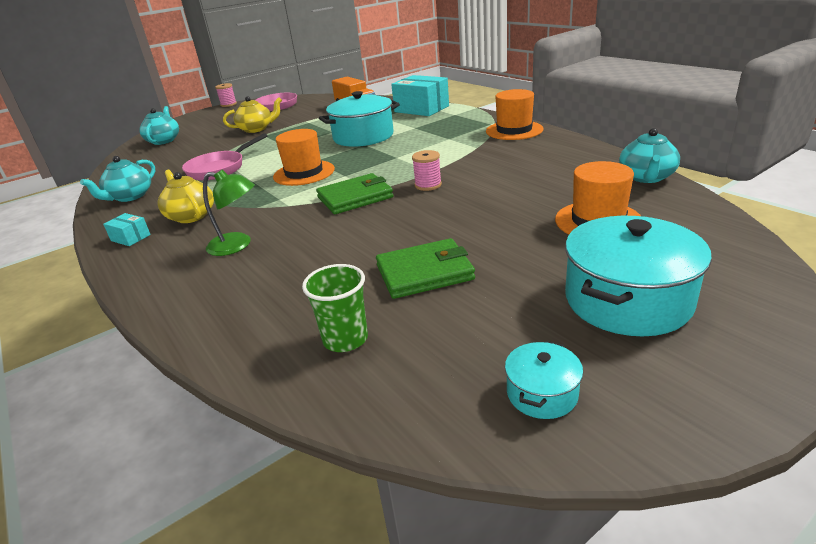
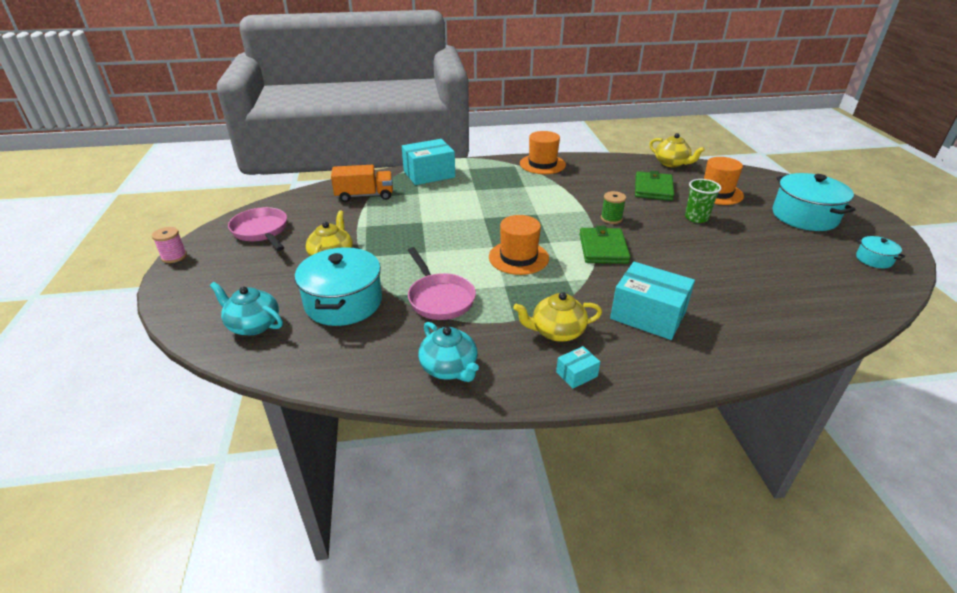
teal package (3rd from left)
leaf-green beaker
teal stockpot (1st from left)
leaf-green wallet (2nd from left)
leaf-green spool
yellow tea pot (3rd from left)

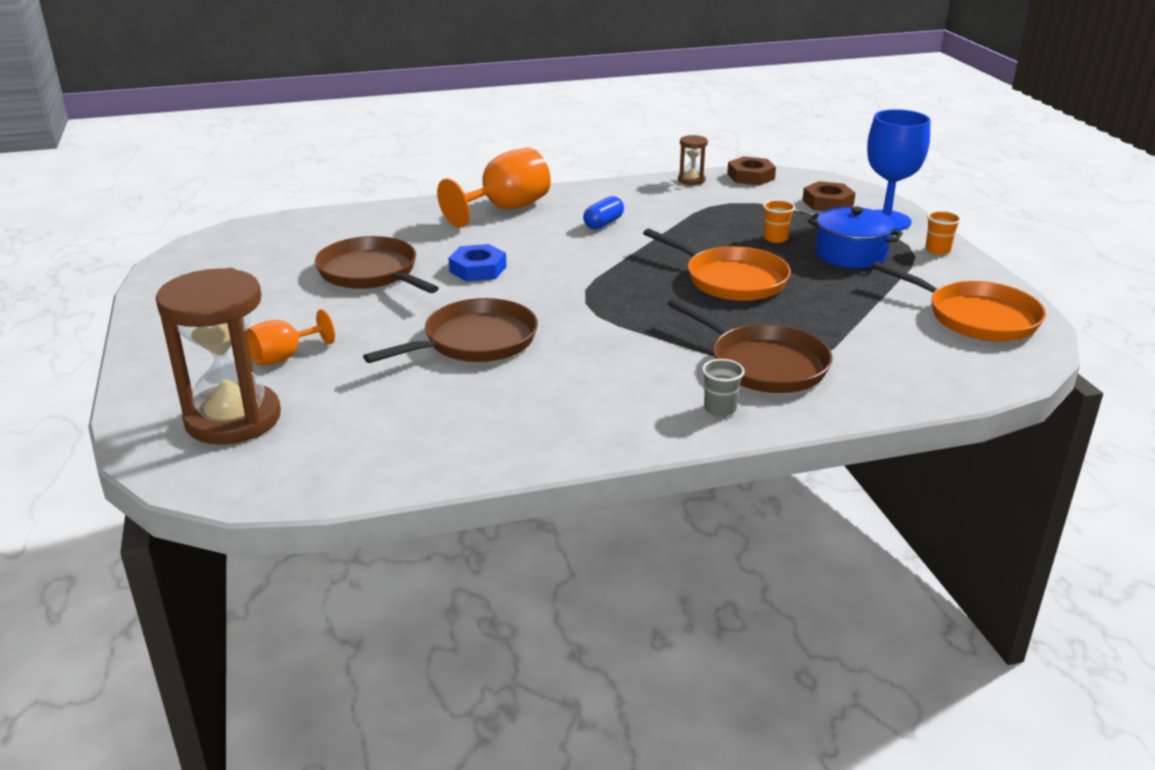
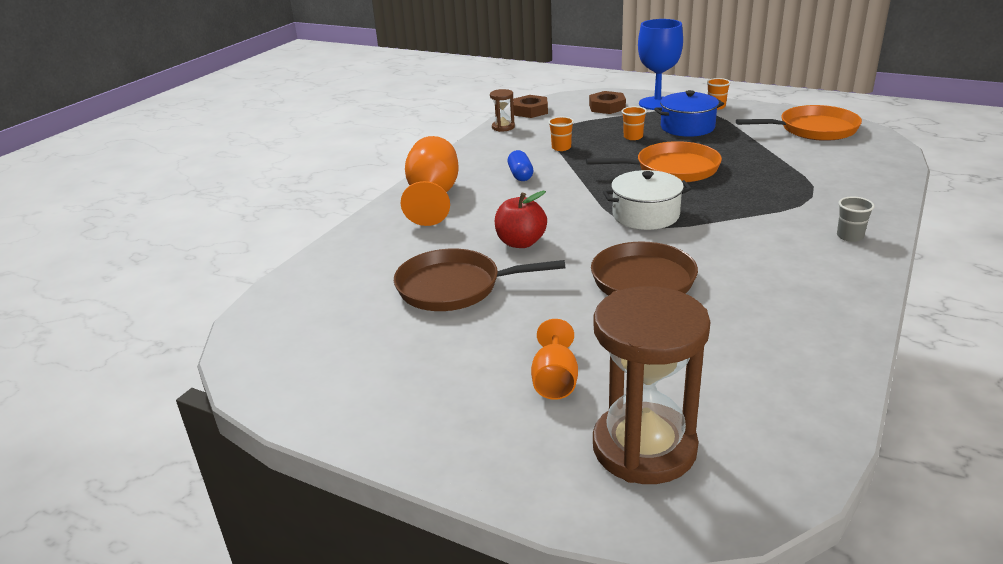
crimson apple fruit
dark brown frying pan (3rd from left in the first image)
bright orange beaker (1st from left)
snow-white stockpot

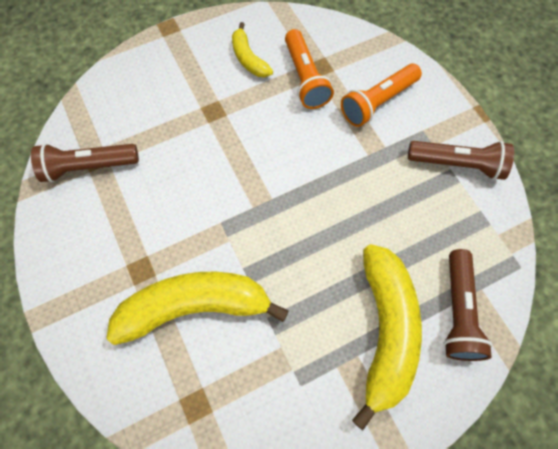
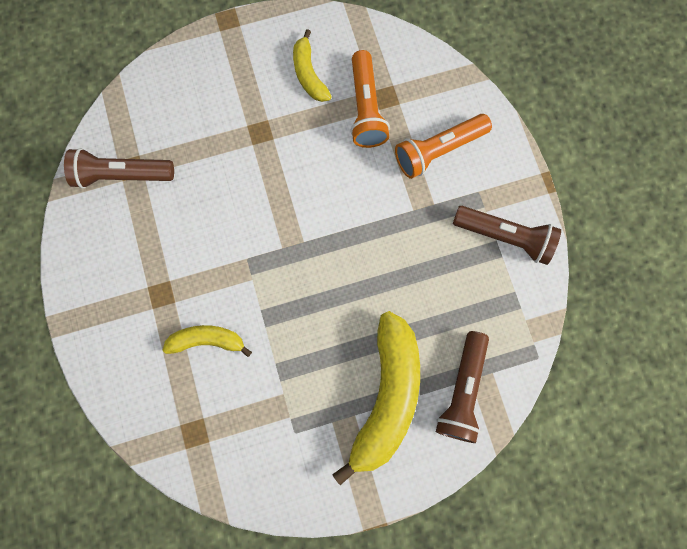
yellow toy banana (1st from left)

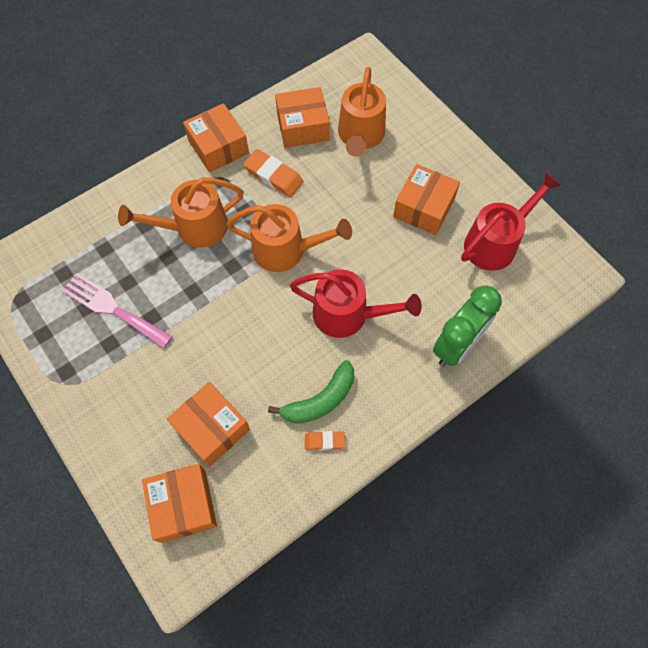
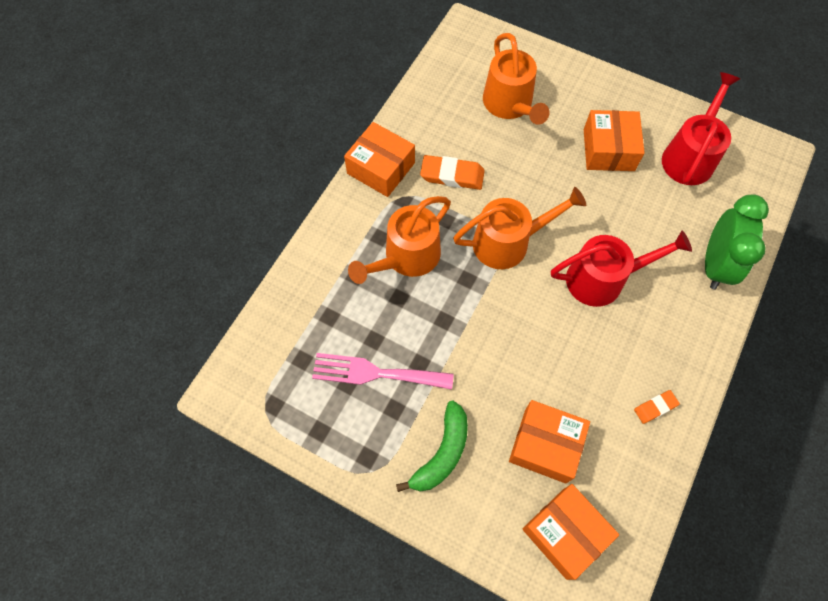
leaf-green toy banana
bright orange package (4th from left in the first image)

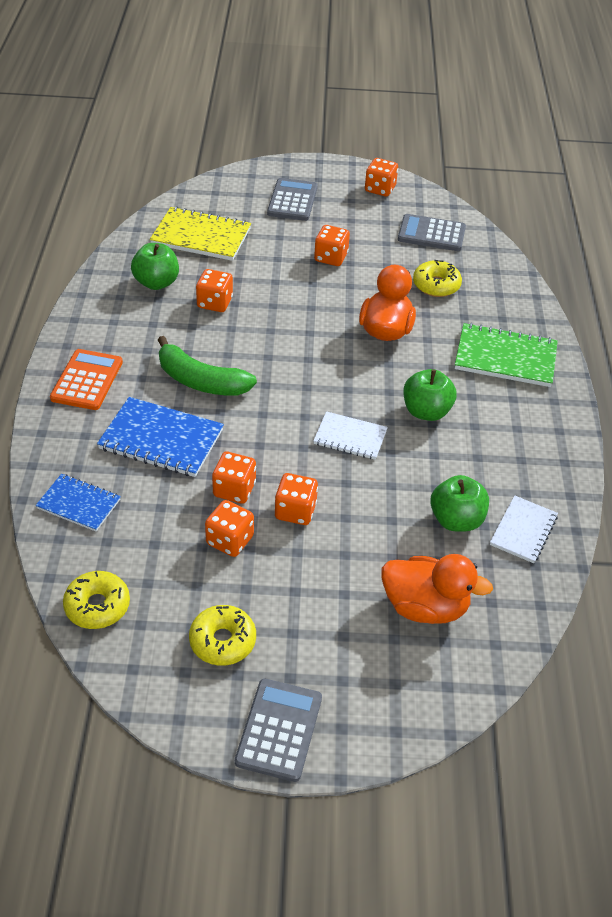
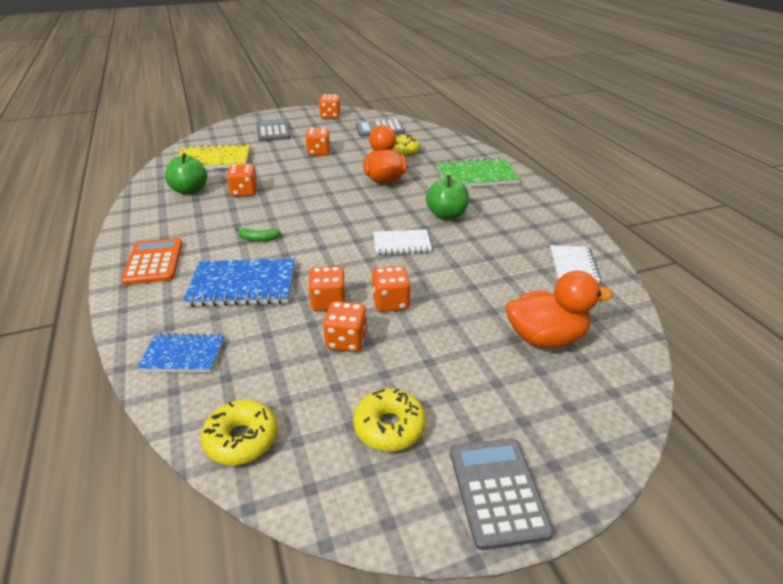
leaf-green toy banana
leaf-green apple fruit (3rd from left in the first image)

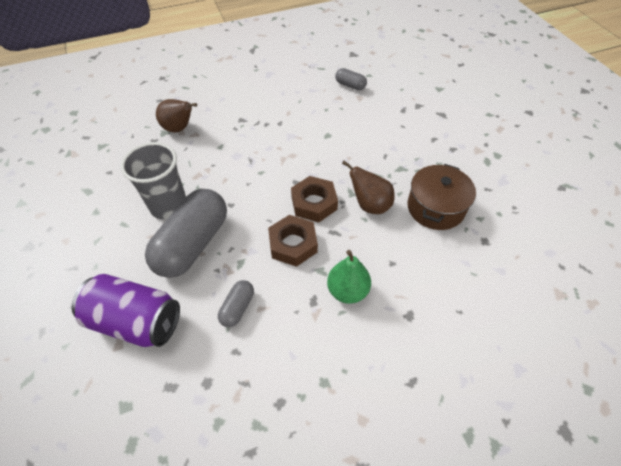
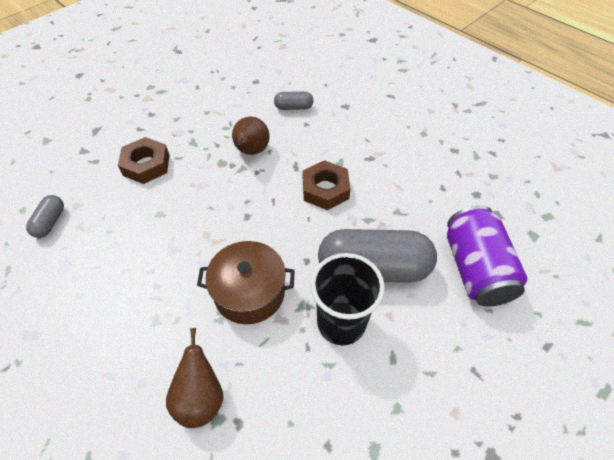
ebony beaker
gray capsule (2nd from left)
dark brown hexagon nut (1st from left)
leaf-green pear
dark brown stockpot

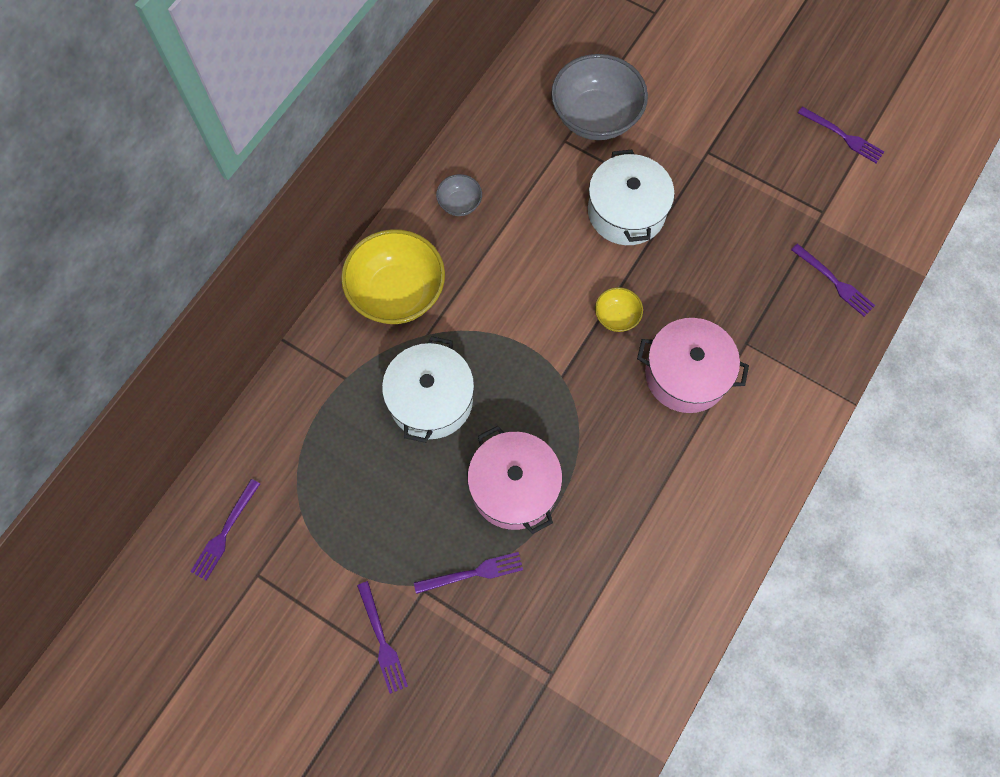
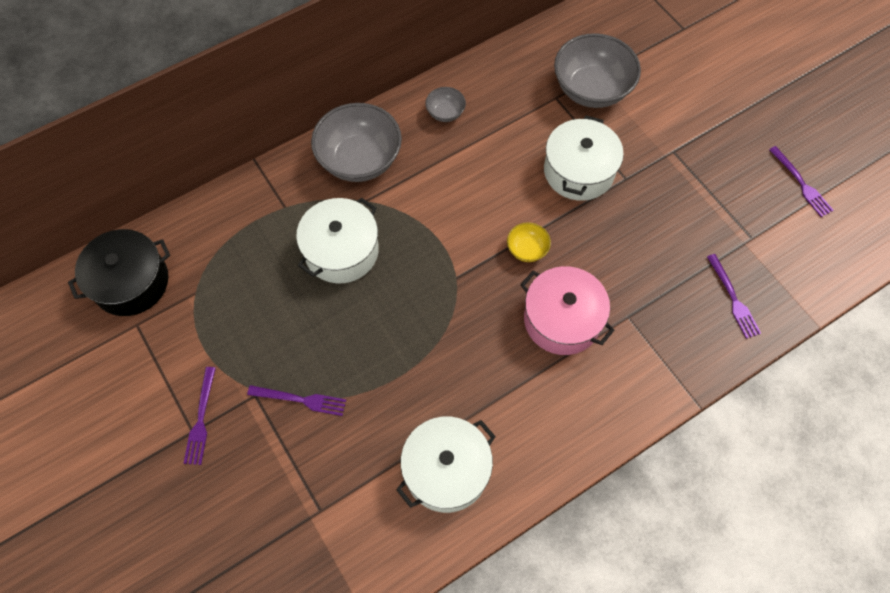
ebony stockpot
gray serving bowl (1st from left)
pink stockpot (1st from left in the first image)
snow-white stockpot (2nd from left)

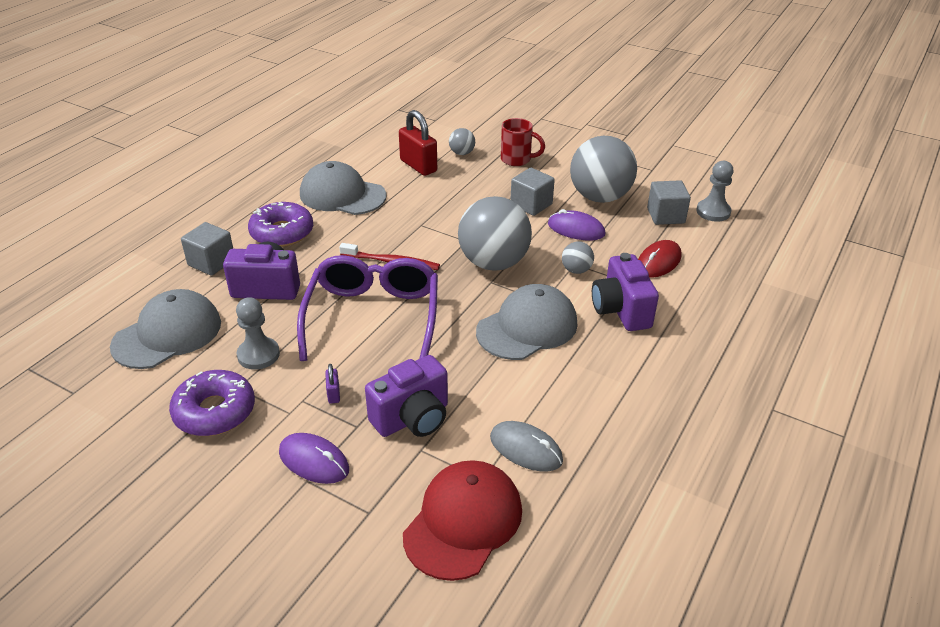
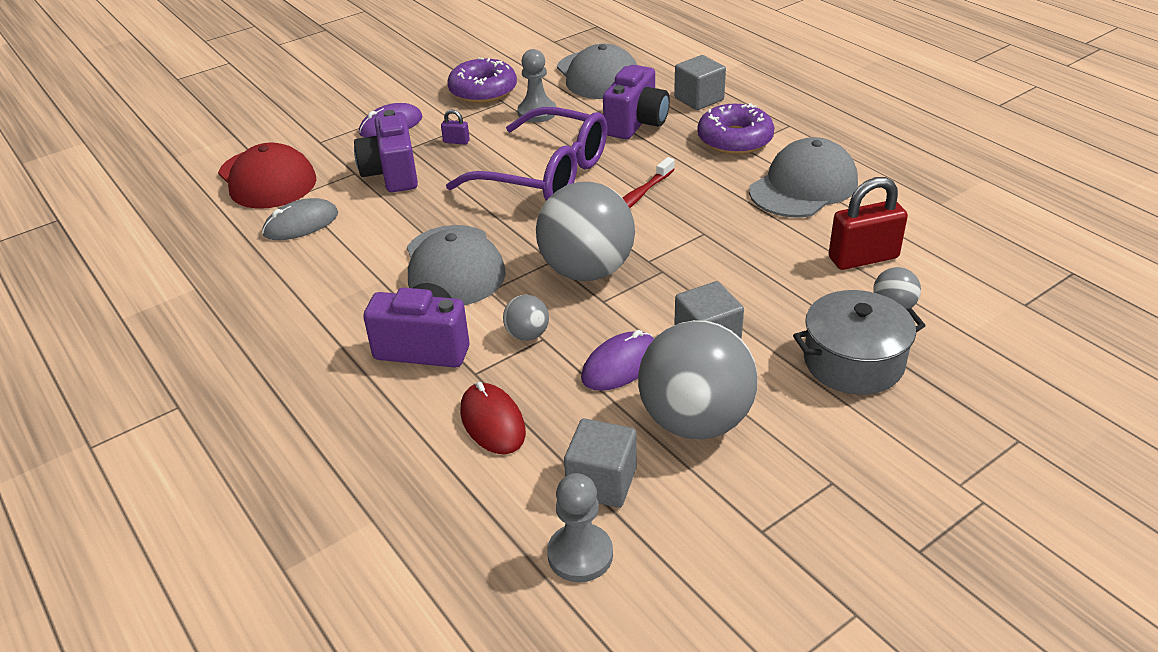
gray stockpot

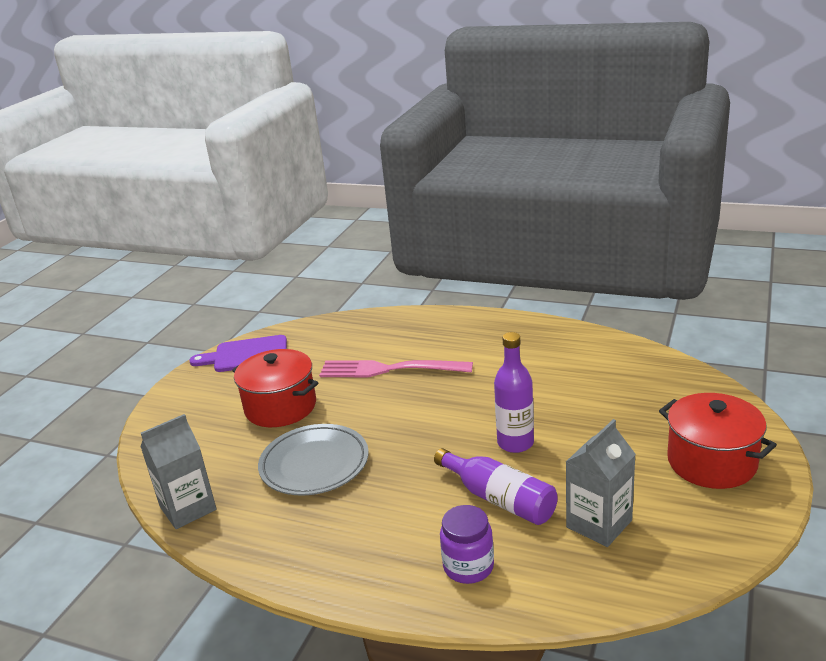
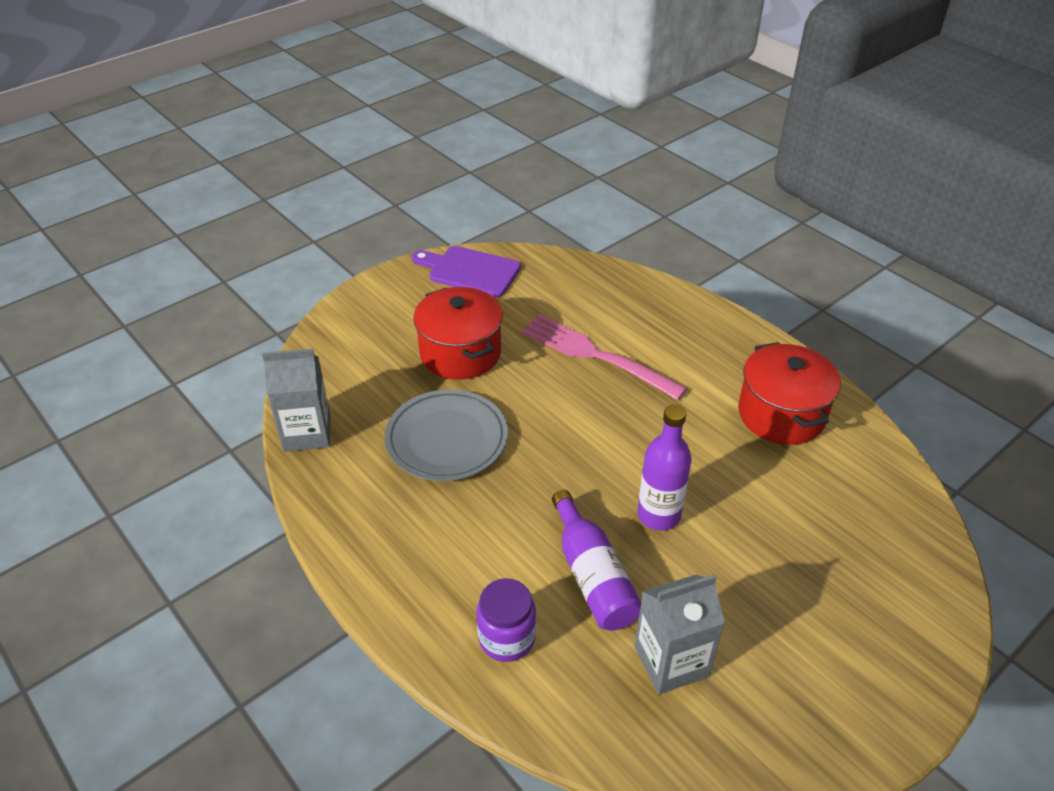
crimson stockpot (2nd from left)

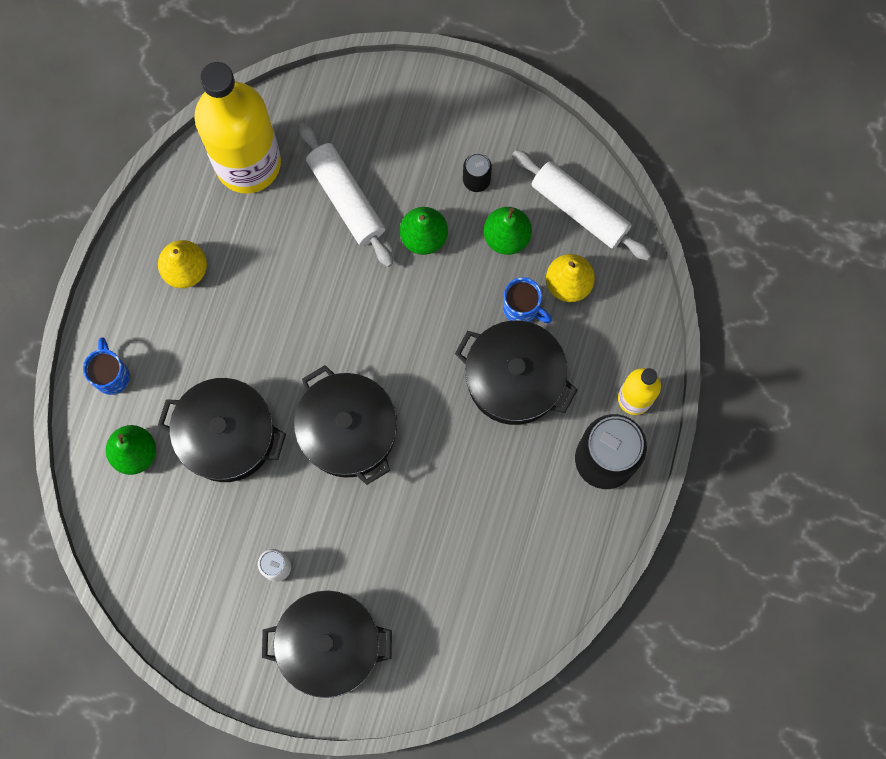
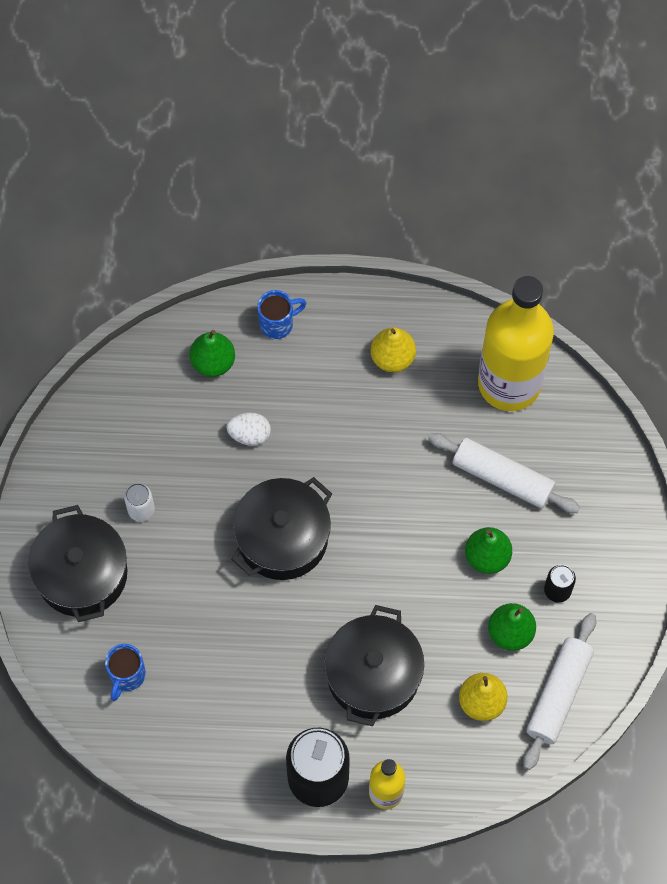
snow-white toy egg
snow-white pastry roller (1st from left)
blue mug (1st from left)

